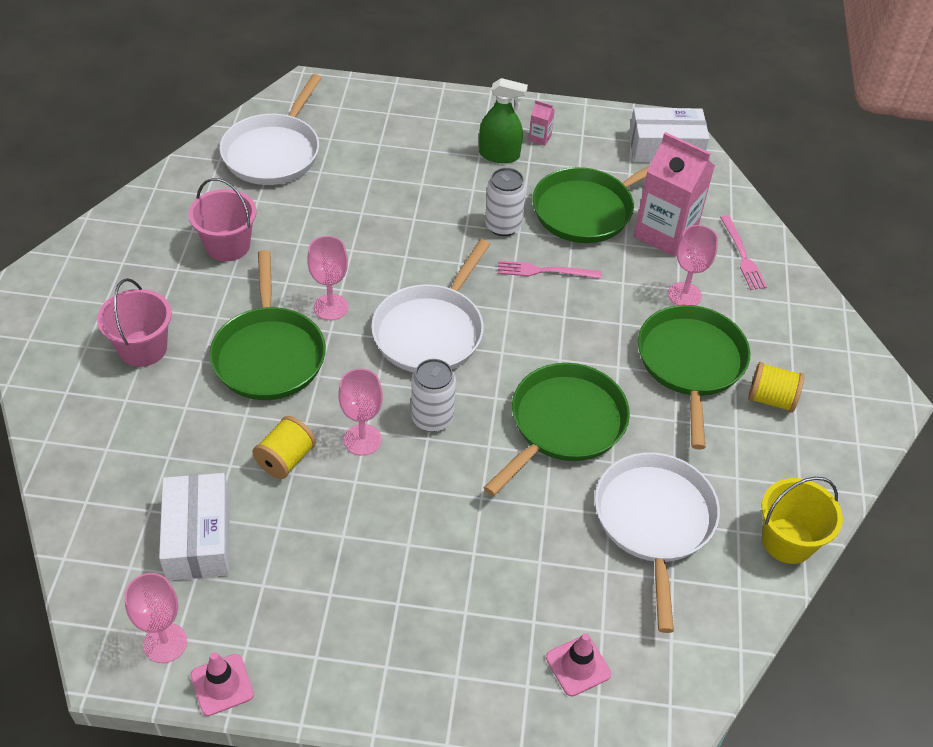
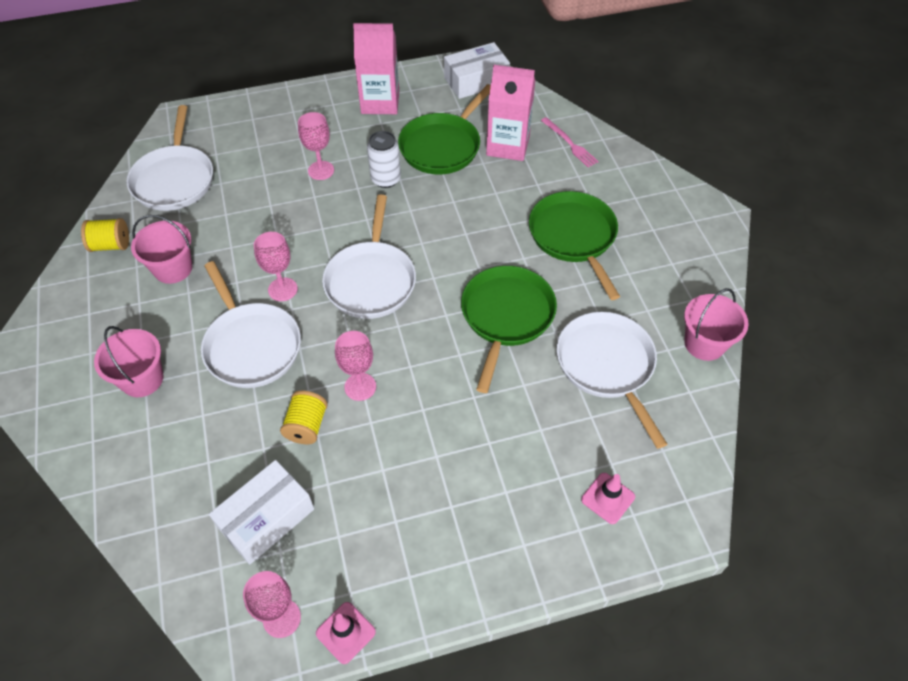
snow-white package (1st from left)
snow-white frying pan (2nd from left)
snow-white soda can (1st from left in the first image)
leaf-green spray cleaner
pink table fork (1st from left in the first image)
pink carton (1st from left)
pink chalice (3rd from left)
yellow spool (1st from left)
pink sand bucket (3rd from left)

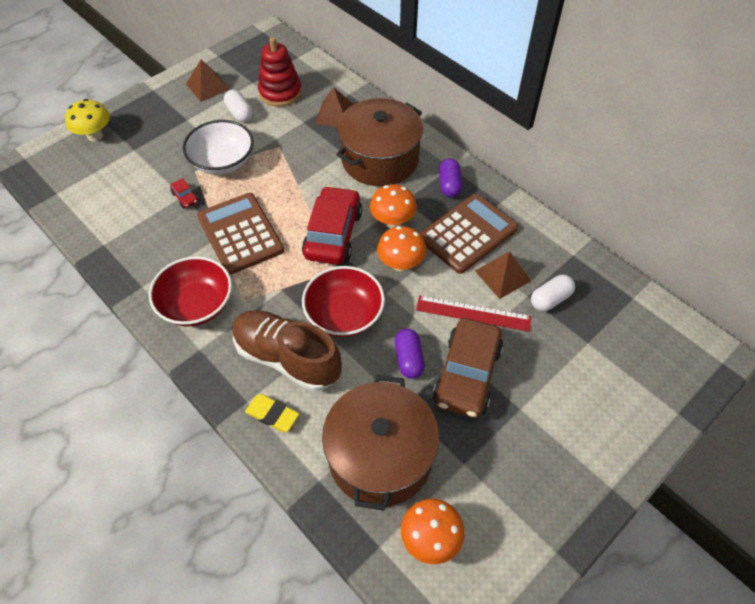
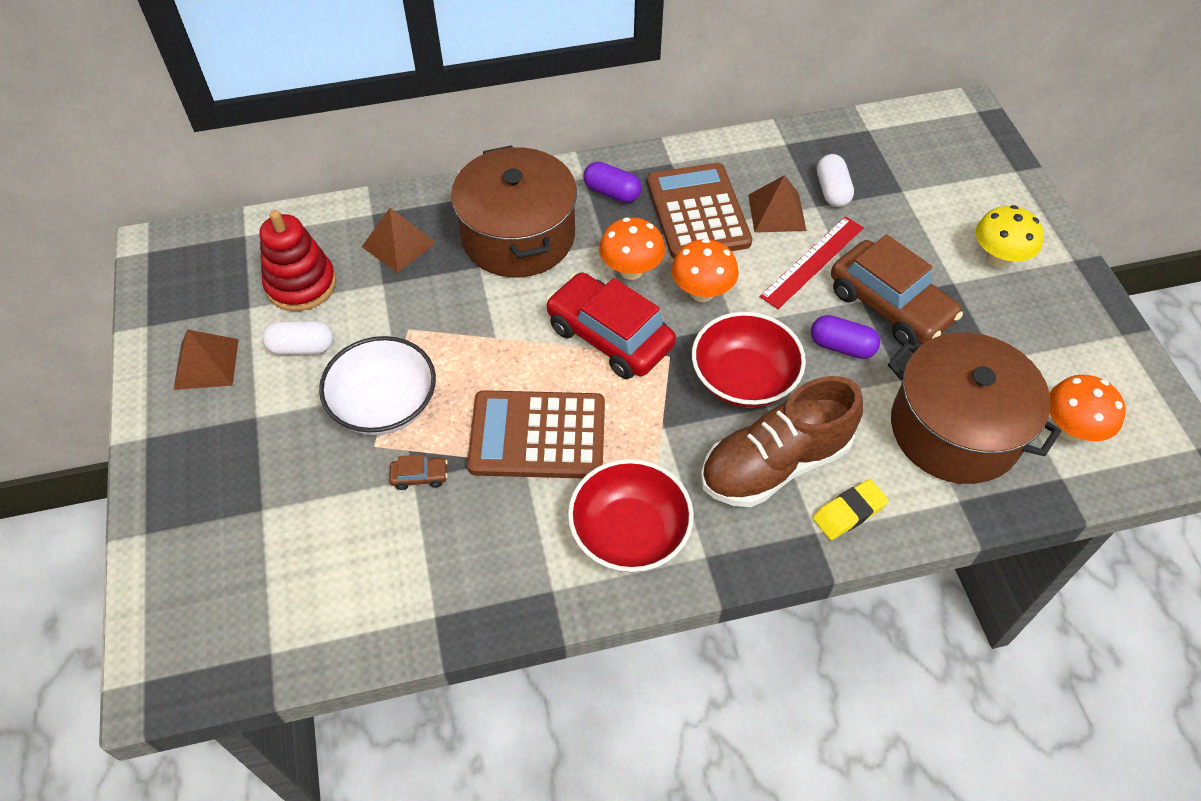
yellow mushroom
dark brown car (1st from left)

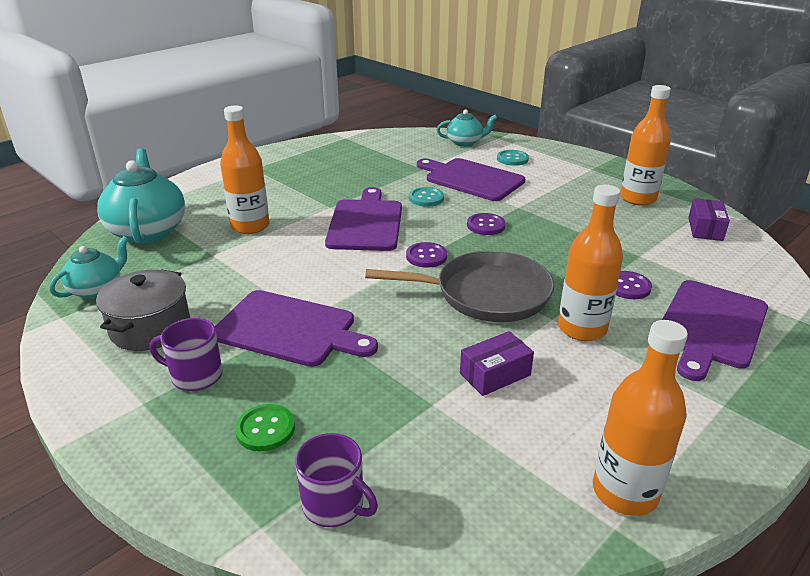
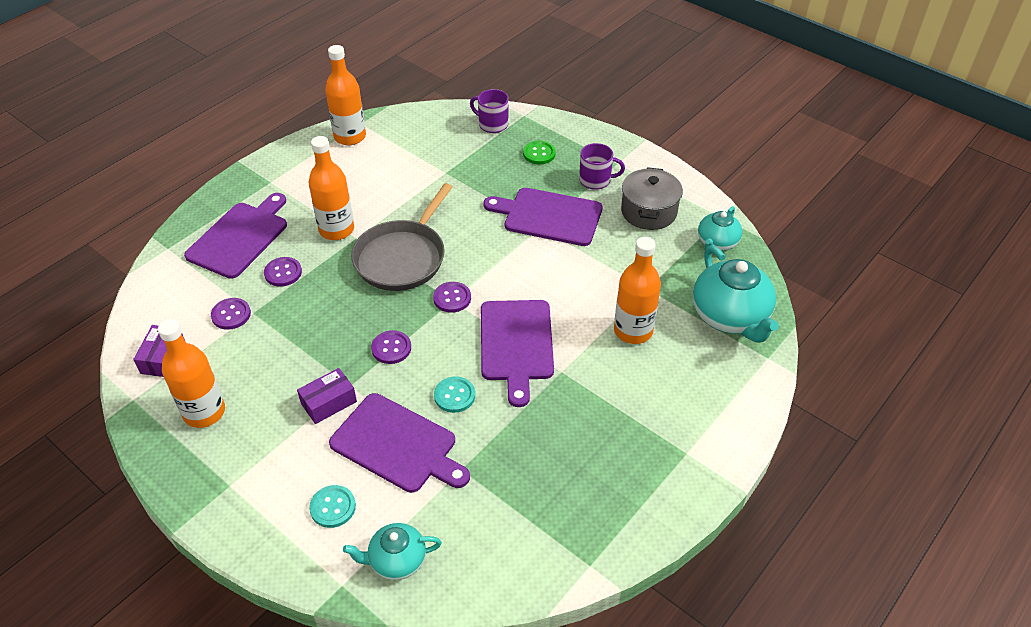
gray frying pan
violet package (2nd from left)
violet button (1st from left)

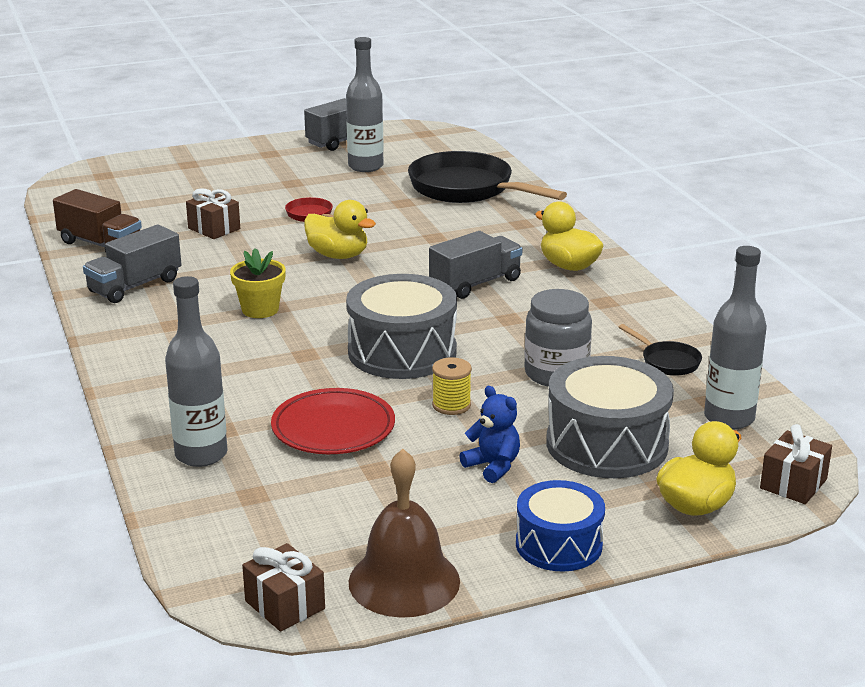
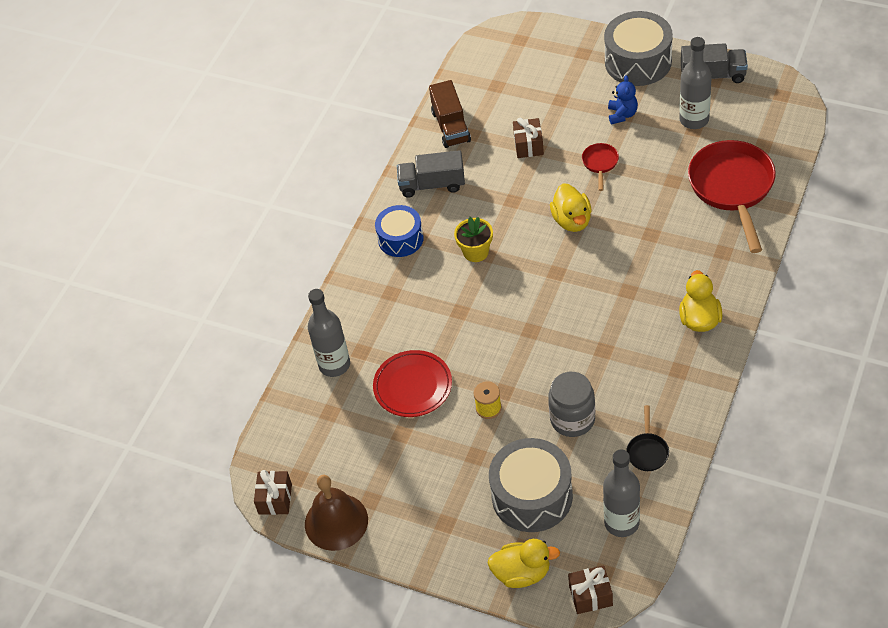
gray toy drum (2nd from left)
crimson frying pan (2nd from left)
gray truck (3rd from left in the first image)
blue stuffed bear
blue toy drum

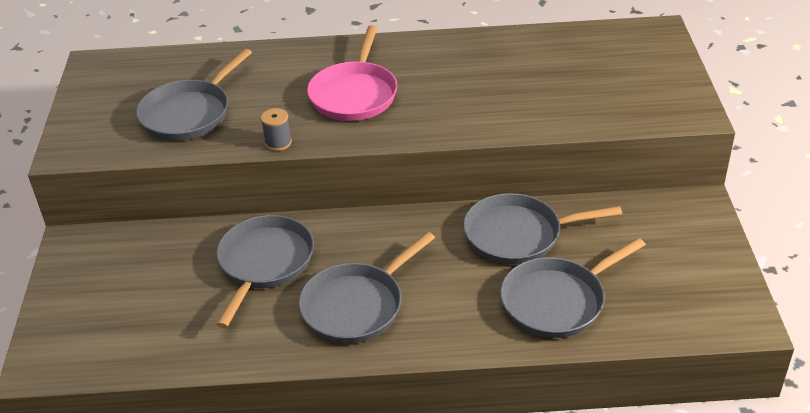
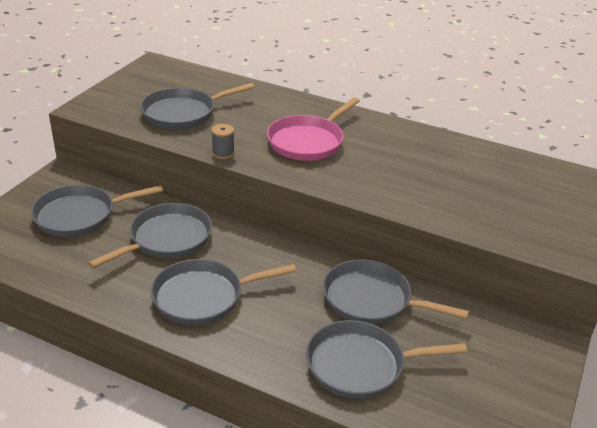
gray frying pan (1st from left)

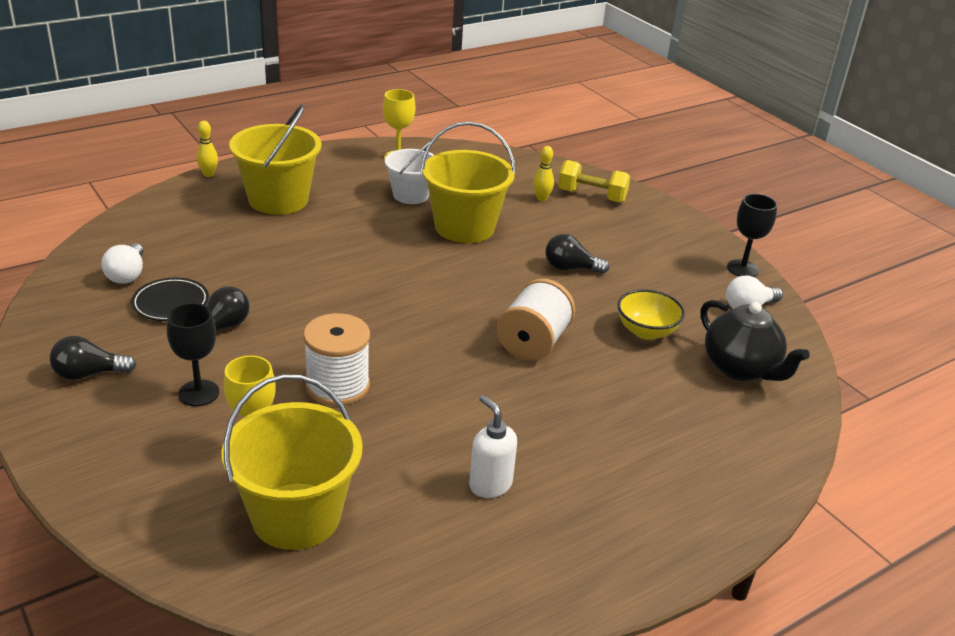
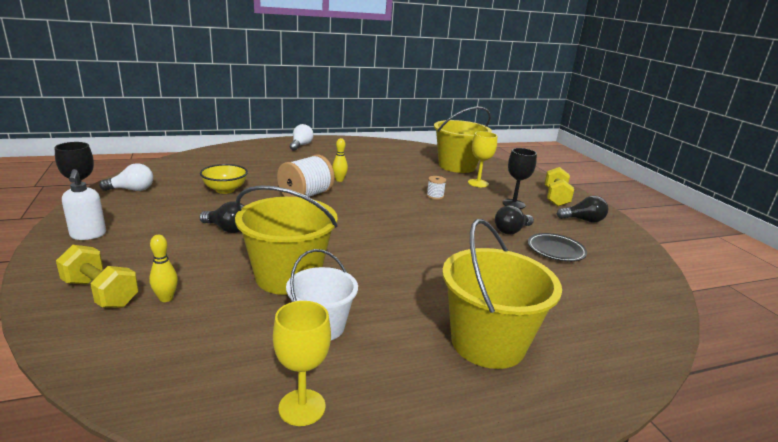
snow-white bulb (2nd from left)
yellow skittle (2nd from left)
snow-white spool (2nd from left)
snow-white pump bottle
ebony tea pot
yellow dumbbell (2nd from left)

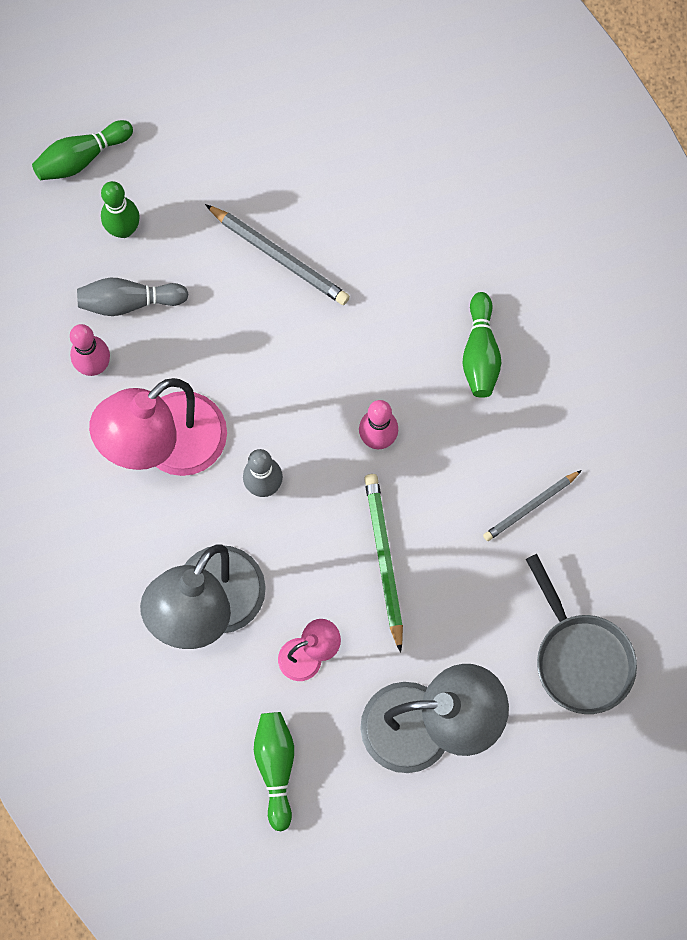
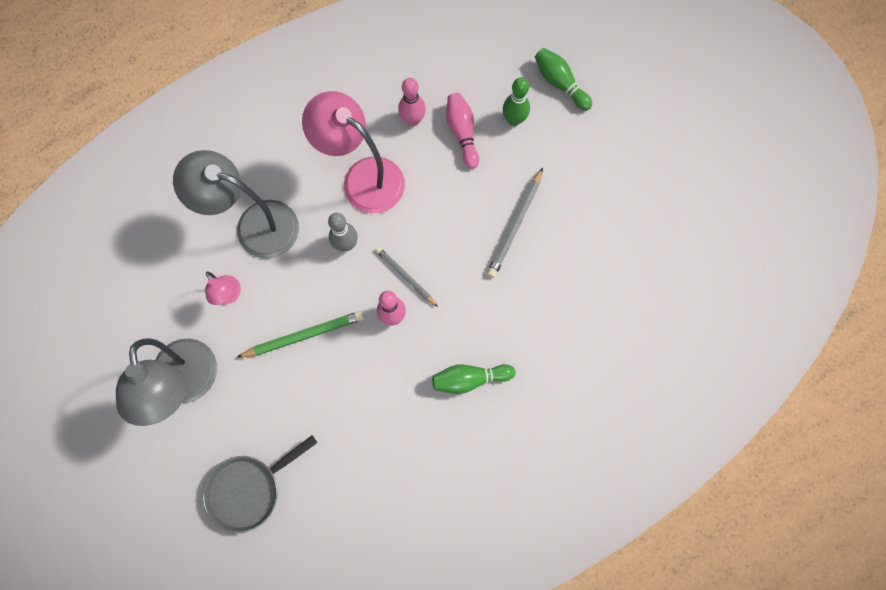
pink skittle (3rd from left)
leaf-green skittle (3rd from left in the first image)
gray lead pencil (1st from left)

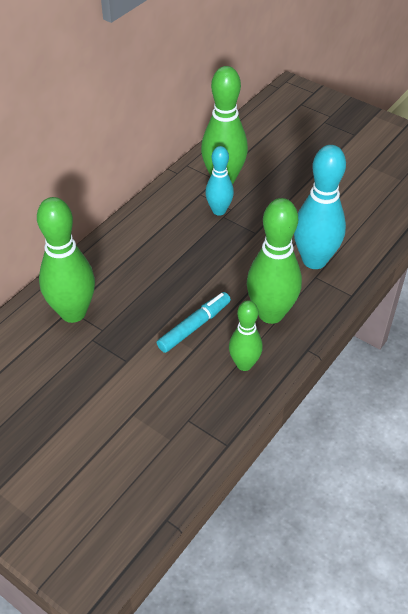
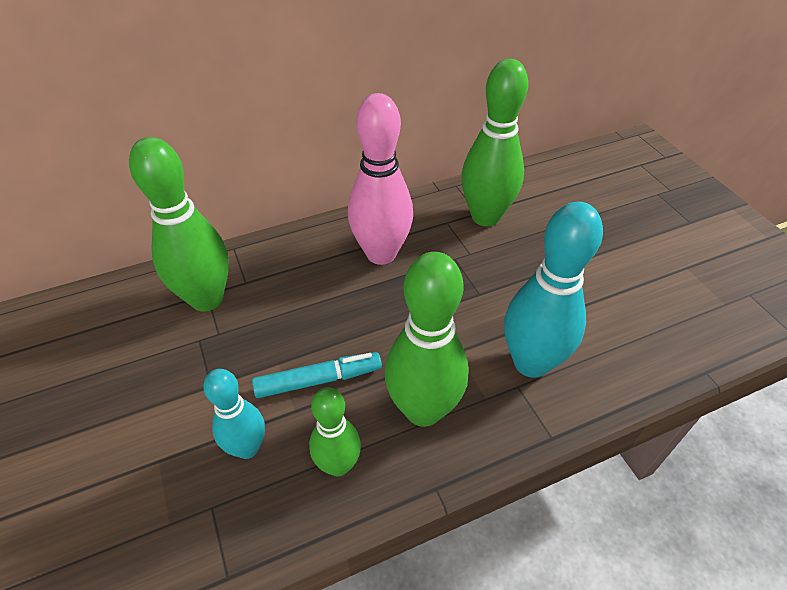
teal skittle (1st from left)
pink skittle

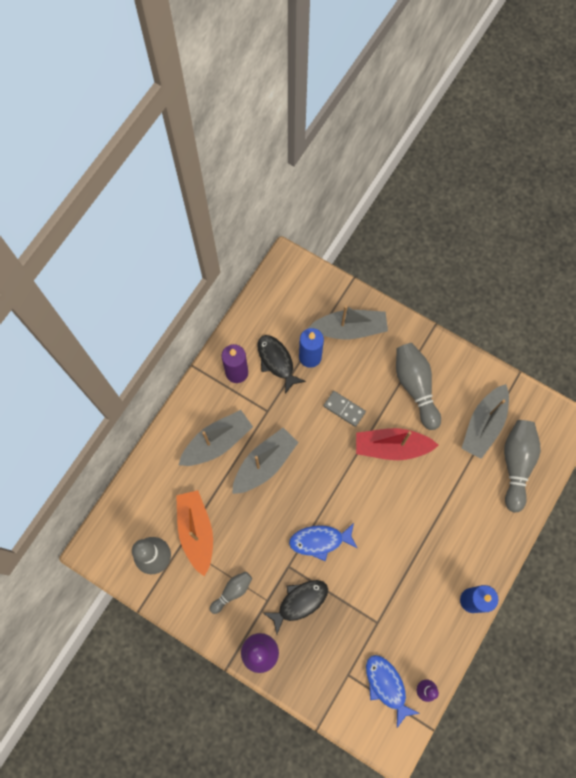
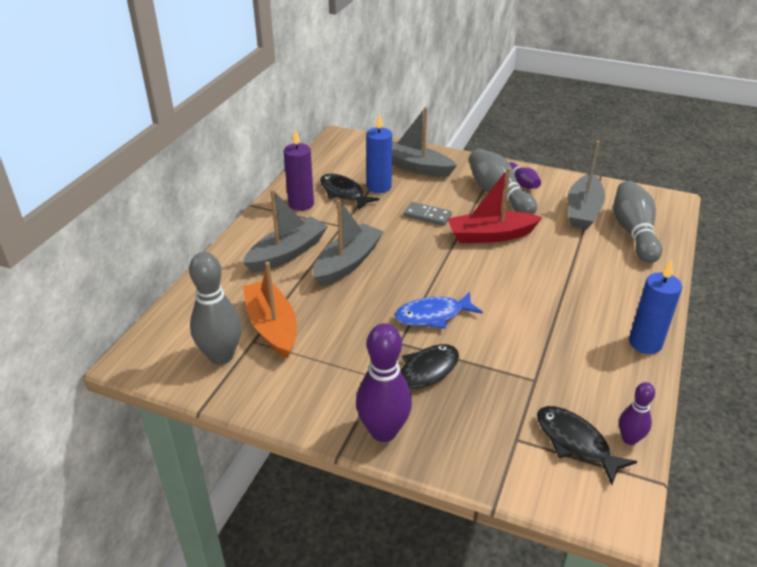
gray skittle (2nd from left in the first image)
gray toy boat (3rd from left)
ebony fish (3rd from left)
violet skittle (2nd from left)

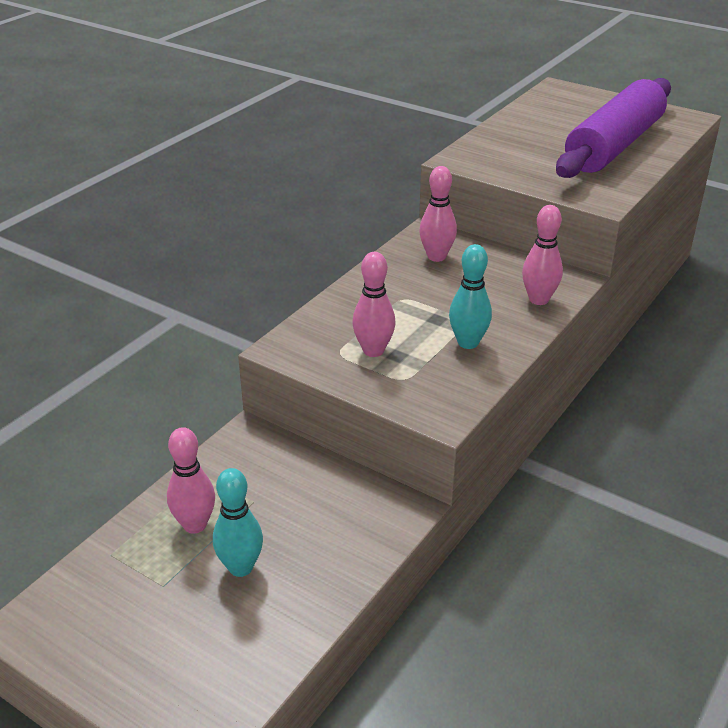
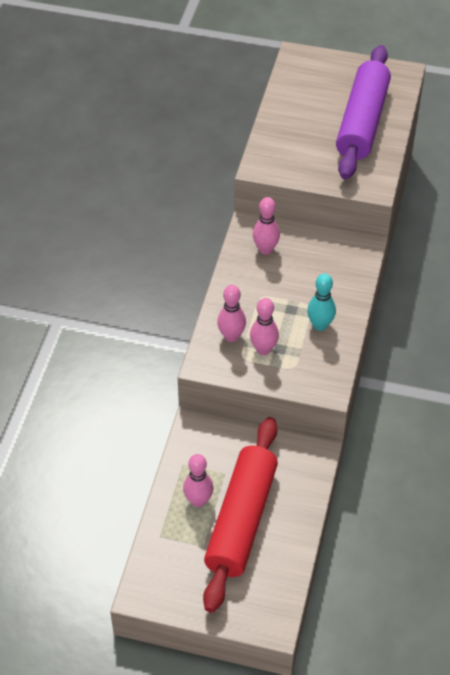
crimson pastry roller
pink skittle (2nd from left)

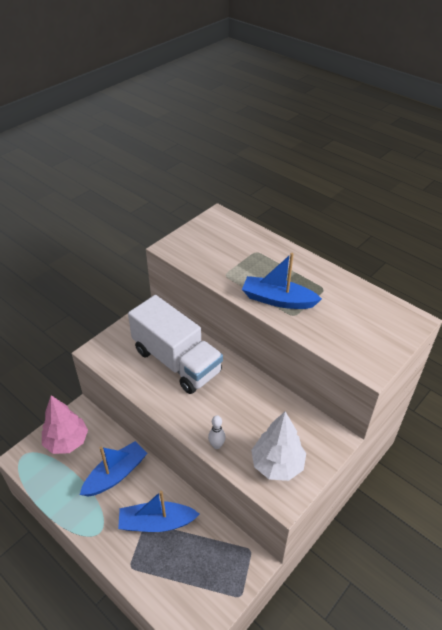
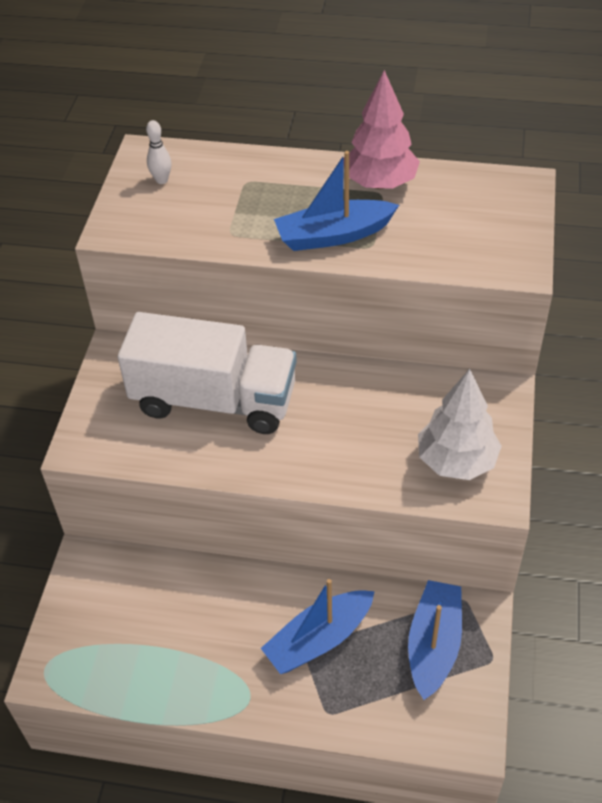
pink toy tree
blue toy boat (3rd from left)
snow-white skittle

